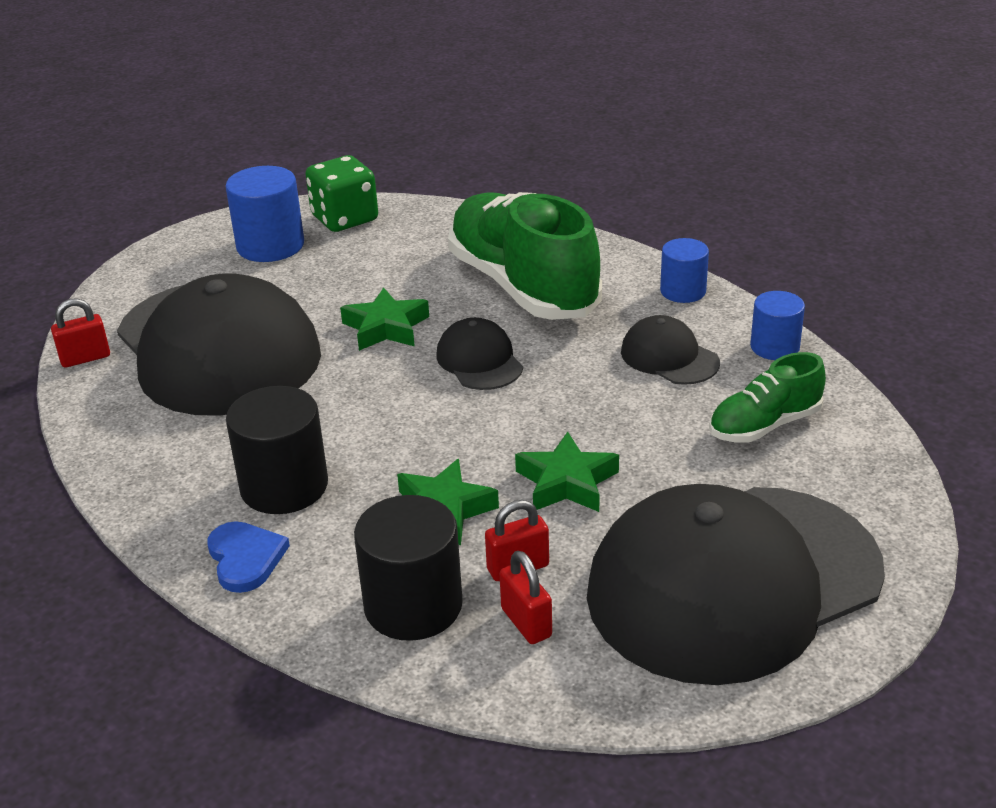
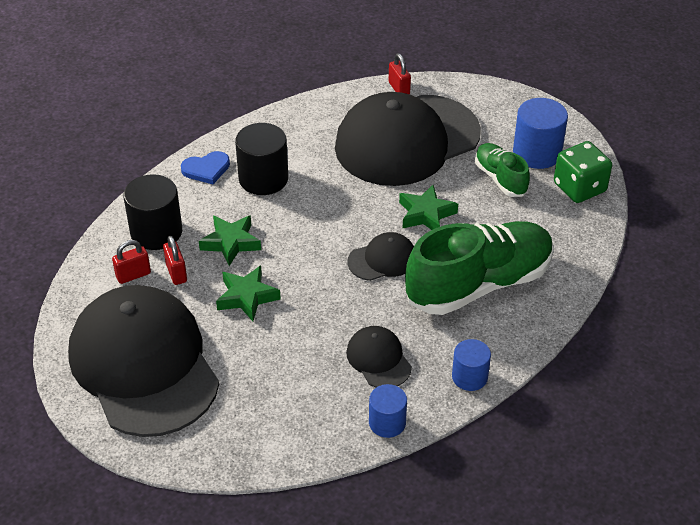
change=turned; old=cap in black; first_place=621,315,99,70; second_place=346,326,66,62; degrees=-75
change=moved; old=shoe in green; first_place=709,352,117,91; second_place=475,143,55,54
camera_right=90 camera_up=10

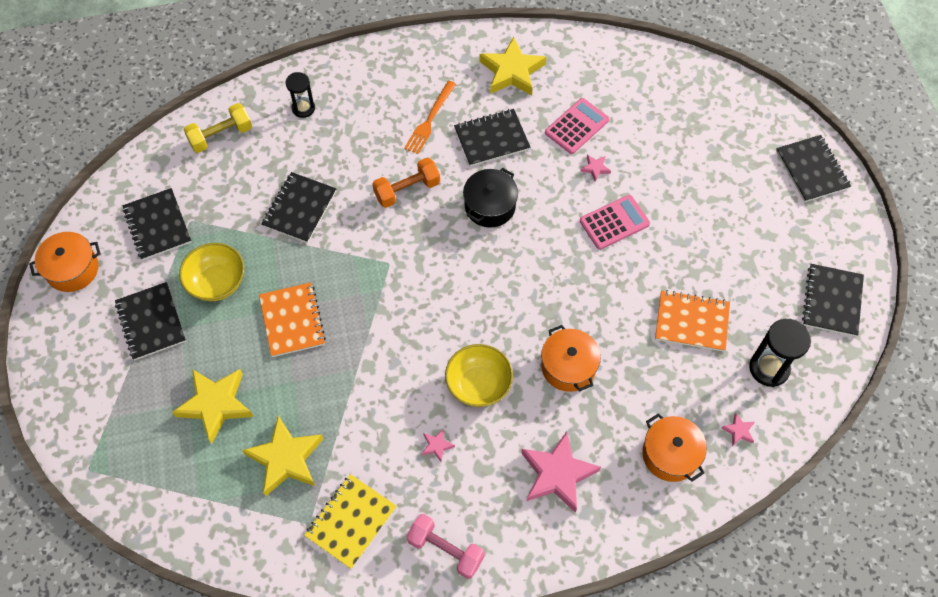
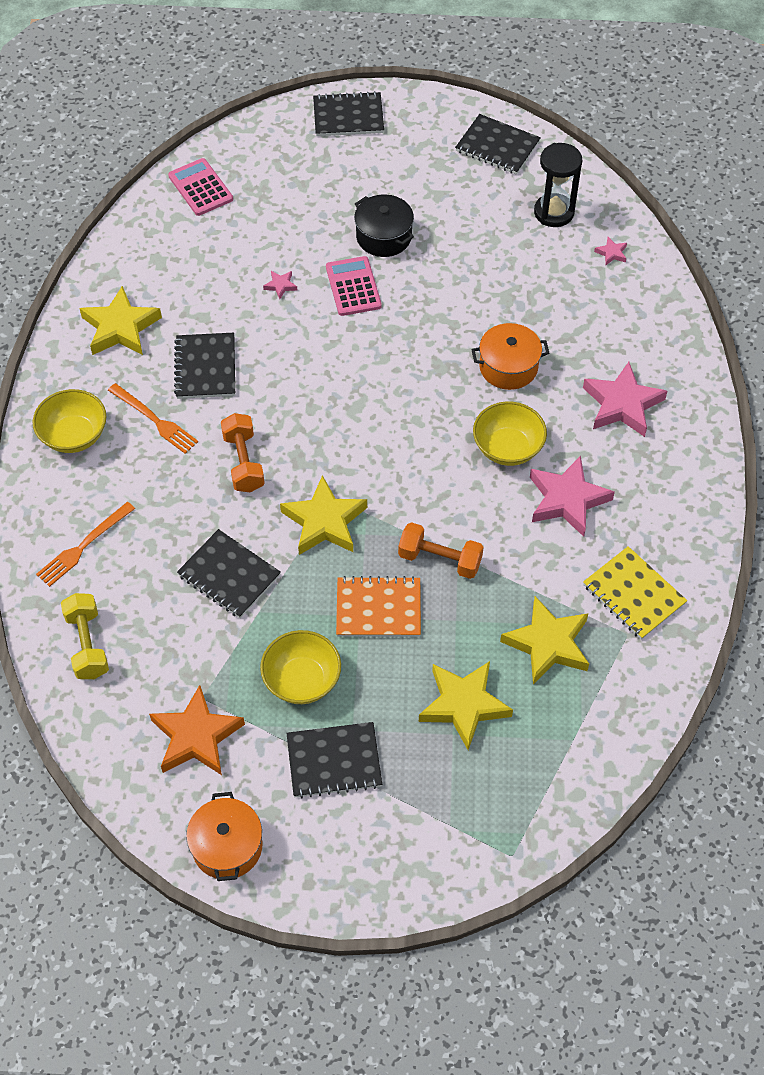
change=replaced; old=notebook in black; new=star in orange; first_place=122,188,69,72; second_place=149,685,96,90
change=replaced; old=hourglass in black; new=fork in orange; first_place=285,72,30,46; second_place=36,502,99,85
change=removed; old=dumbbell in pink; first_place=407,514,78,65
change=resized; old=star in pink; first_place=422,428,33,34; second_place=530,456,85,81; factor=2.33
change=moved; old=pot in black; first_place=463,168,55,60; second_place=354,194,60,63
change=moved; old=calculator in pink; first_place=545,98,64,56; second_place=168,158,65,58
change=removed; old=pot in orange; first_place=642,413,65,69
change=removed; old=notebook in orange; first_place=655,290,75,61
change=added; new=bowl in yellow; second_place=33,389,74,64
change=added; new=star in yellow; second_place=280,475,87,80
change=added; new=dumbbell in orange; second_place=398,522,86,57
camera_right=-75 camera_up=-5

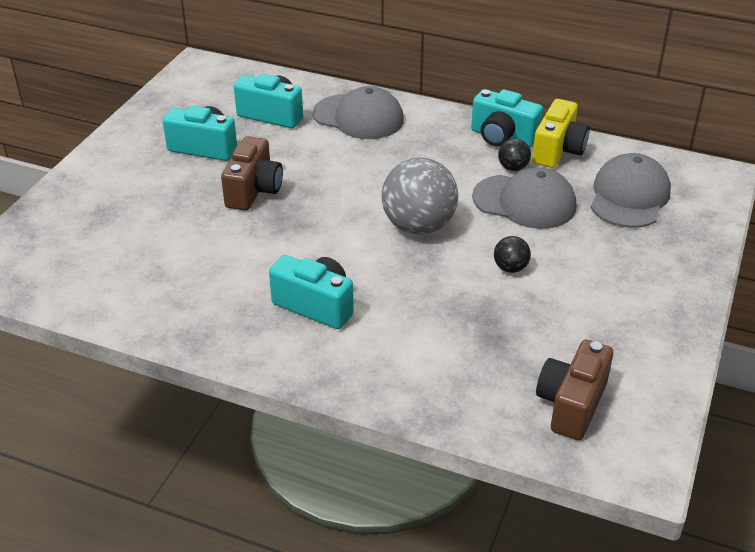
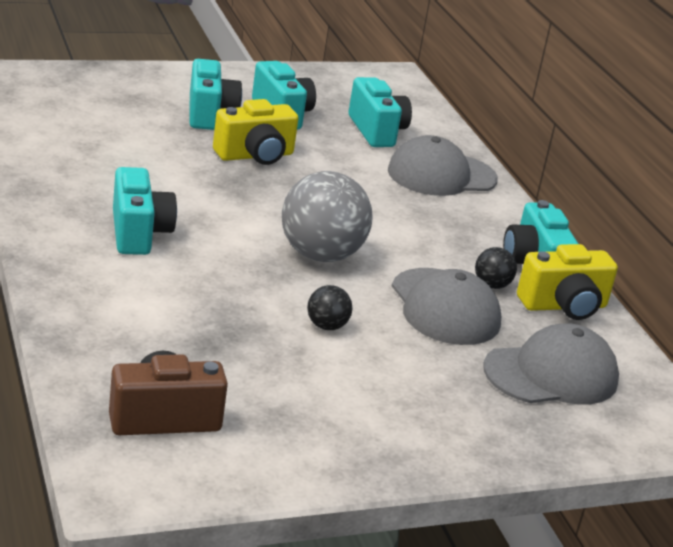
change=recoloured; old=camera in brown; new=camera in yellow; first_place=221,136,62,75; second_place=213,99,86,66
change=turned; old=cap in grey; first_place=313,86,91,53; second_place=388,135,110,61; degrees=90
change=added; new=camera in turquoise; second_place=189,59,53,71
camera_right=45 camera_up=-10

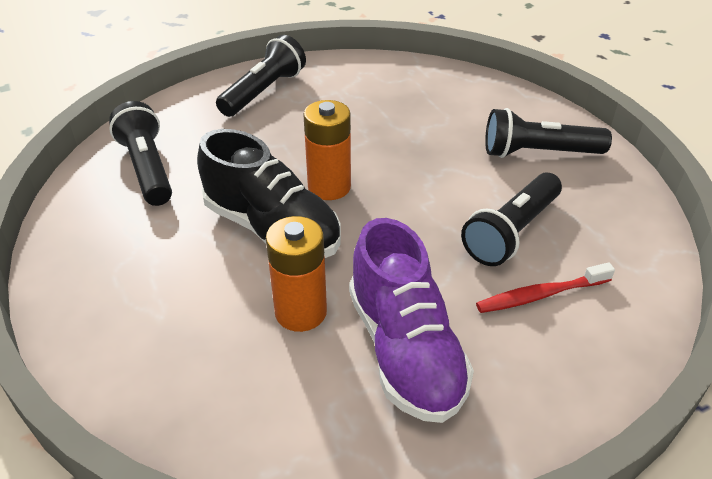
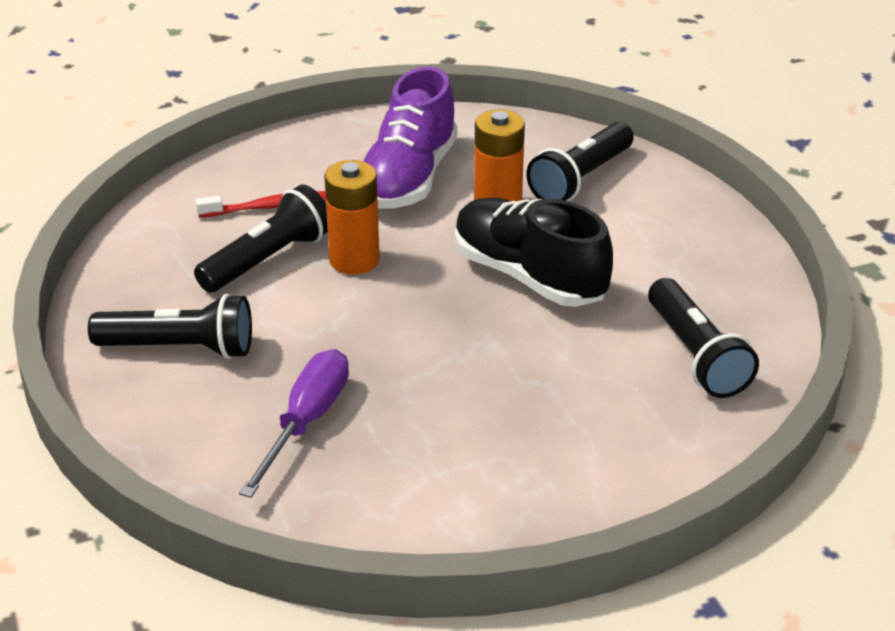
change=moved; old=flashlight in black; first_place=216,35,90,82; second_place=527,122,107,79
change=moved; old=battery in orange; first_place=303,100,48,100; second_place=324,160,56,115
change=turned; old=shoe in purple; first_place=349,218,125,205; second_place=363,67,94,142; degrees=-150
change=added; new=screwdriver in purple; second_place=239,349,110,149
camera_right=-175 camera_up=-5

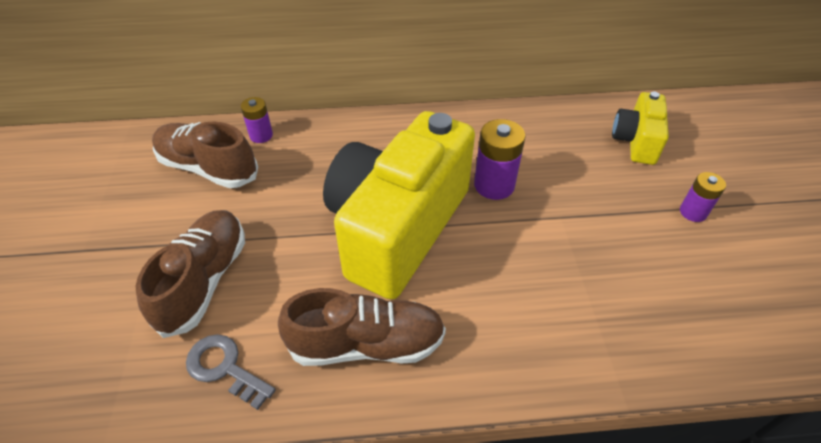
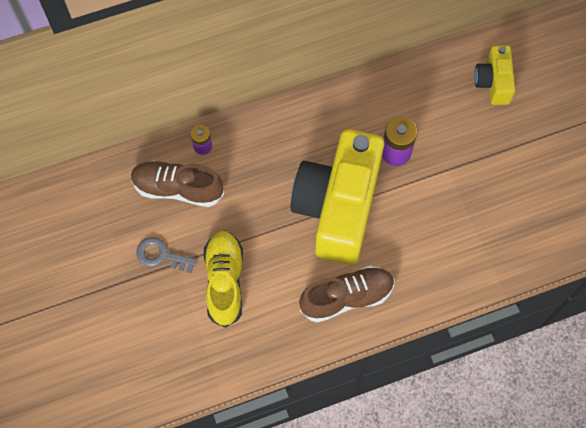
change=recoloured; old=shoe in brown; new=shoe in yellow; first_place=136,210,109,128; second_place=204,230,39,98
change=moved; old=key in grey; first_place=186,334,90,76; second_place=136,237,61,36
change=removed; old=battery in purple; first_place=680,172,46,50
camera_right=-15 camera_up=20

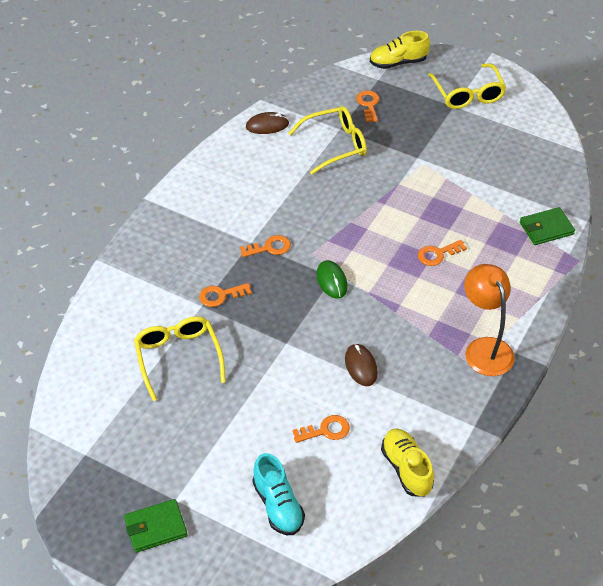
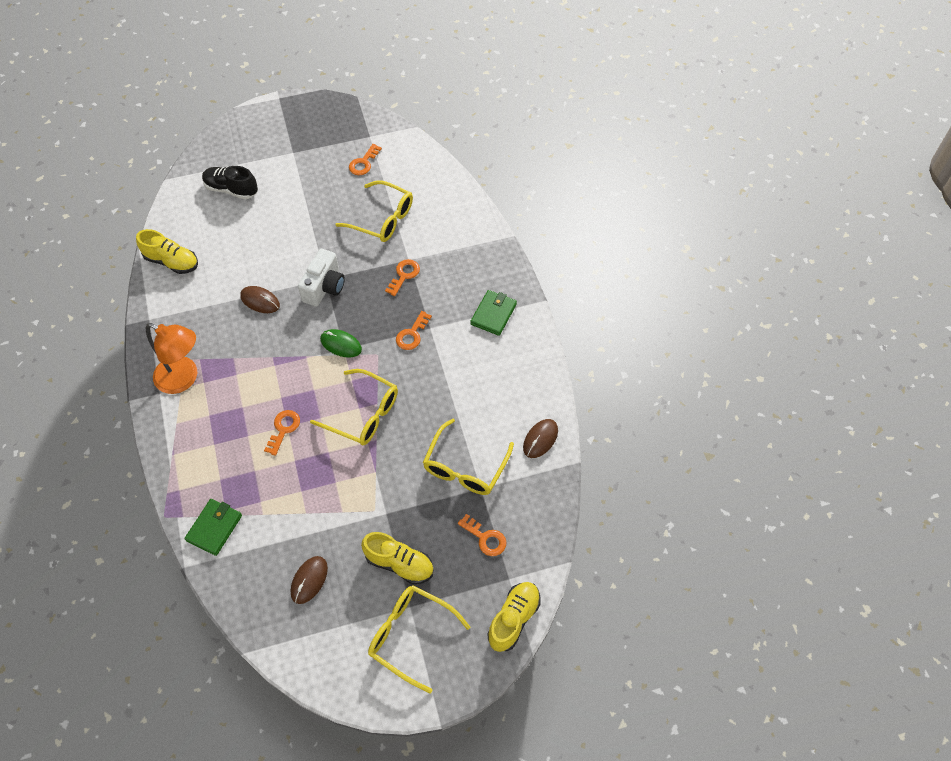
change=moved; old=wallet in green; first_place=124,499,63,54; second_place=470,290,47,46
change=recoloured; old=shoe in turquoise; new=shoe in black; first_place=253,453,52,82; second_place=202,166,56,33
change=moved; old=key in orange; first_place=292,415,58,28; second_place=349,144,33,31
change=added; new=mouse in brown; second_place=291,556,37,48
change=added; new=camera in white; second_place=298,249,47,57
change=added; new=glasses in yellow; second_place=310,369,88,76
change=added; new=shoe in yellow; second_place=361,532,73,52
camera_right=135 camera_up=10

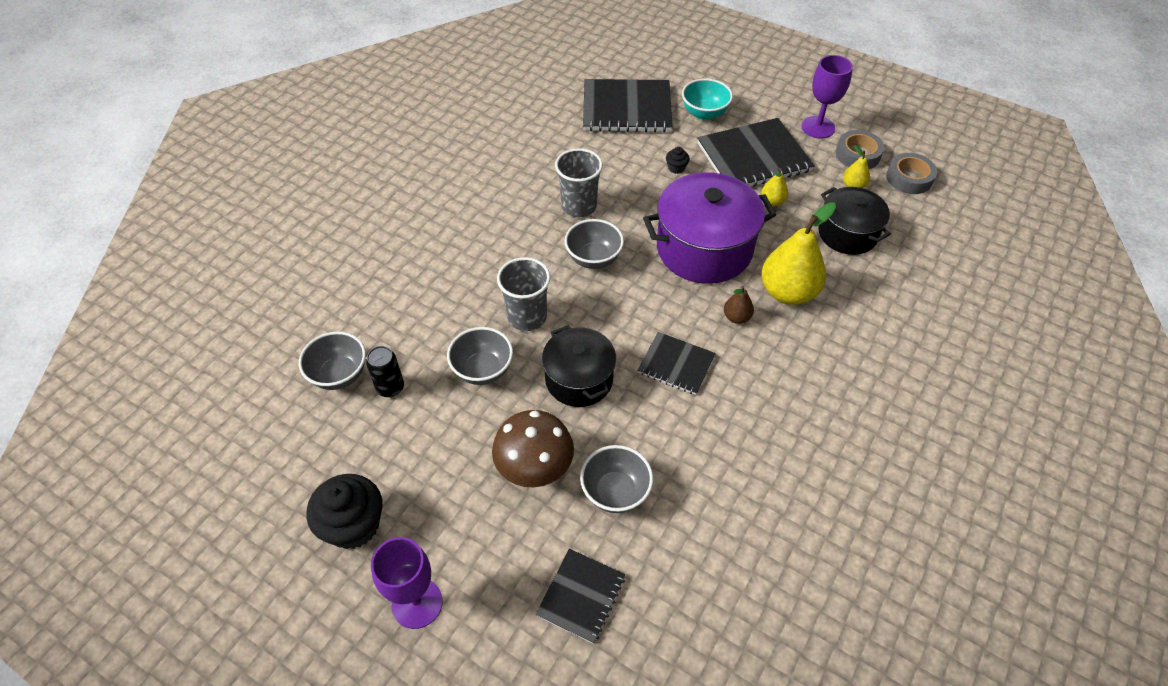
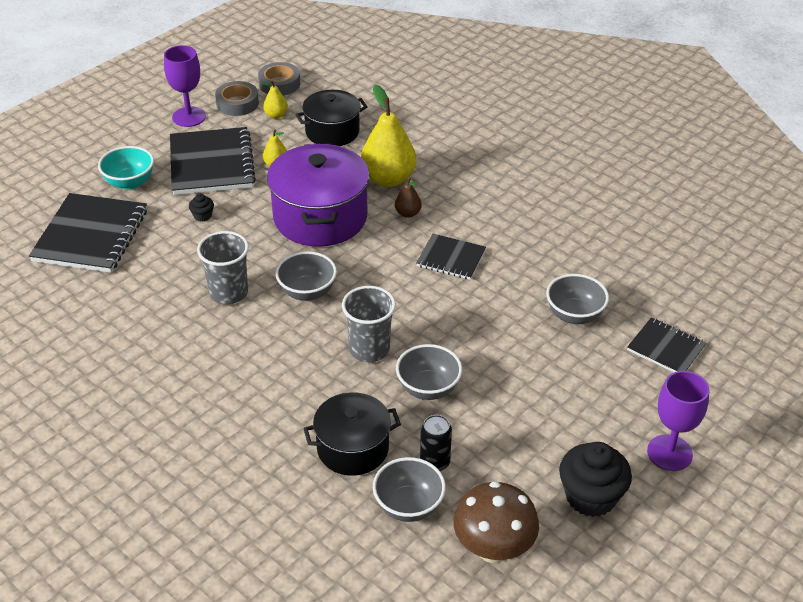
change=moved; old=mushroom in brown; first_place=492,410,82,77; second_place=453,481,86,82
change=moved; old=pot in black; first_place=542,325,74,82; second_place=303,392,98,84
change=turned; old=notebook in black; first_place=638,332,78,63; second_place=417,234,69,46; degrees=75
camera_right=-80 camera_up=-10

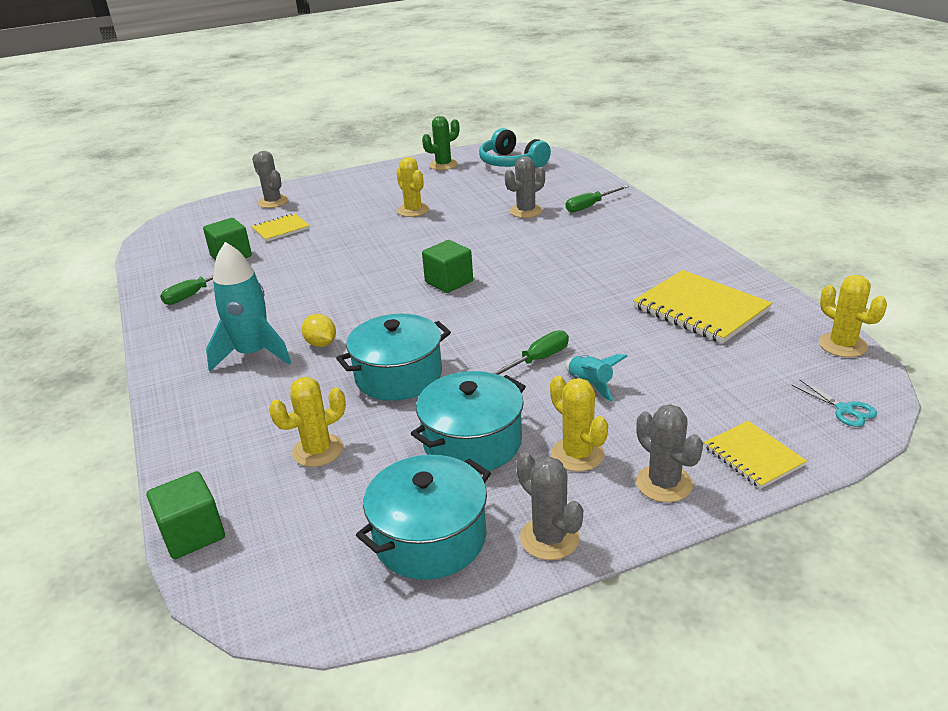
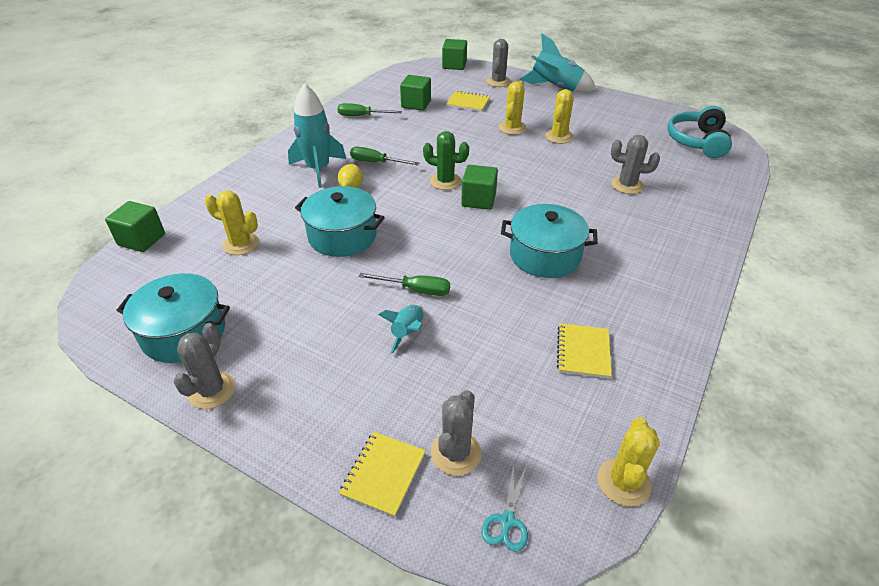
change=moved; old=pot in turquoise; first_place=411,371,115,102; second_place=501,204,97,74
change=moved; old=cactus in green; first_place=422,116,37,54; second_place=423,131,46,59
change=moved; old=cactus in yellow; first_place=550,376,58,96; second_place=499,81,28,54
change=moved; old=screwdriver in green; first_place=566,185,63,28; second_place=350,147,69,18
change=resized; old=notebook in yellow; first_place=633,270,139,73; second_place=557,323,55,56; factor=0.57
change=moved; old=cactus in grey; first_place=636,404,67,98; second_place=431,390,51,86
change=added; new=cube in green; second_place=442,39,25,31
change=added; new=rocket in turquoise; second_place=519,33,78,59
camera_right=50 camera_up=10

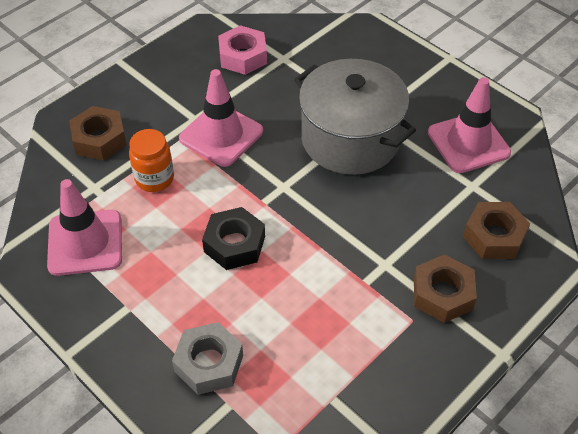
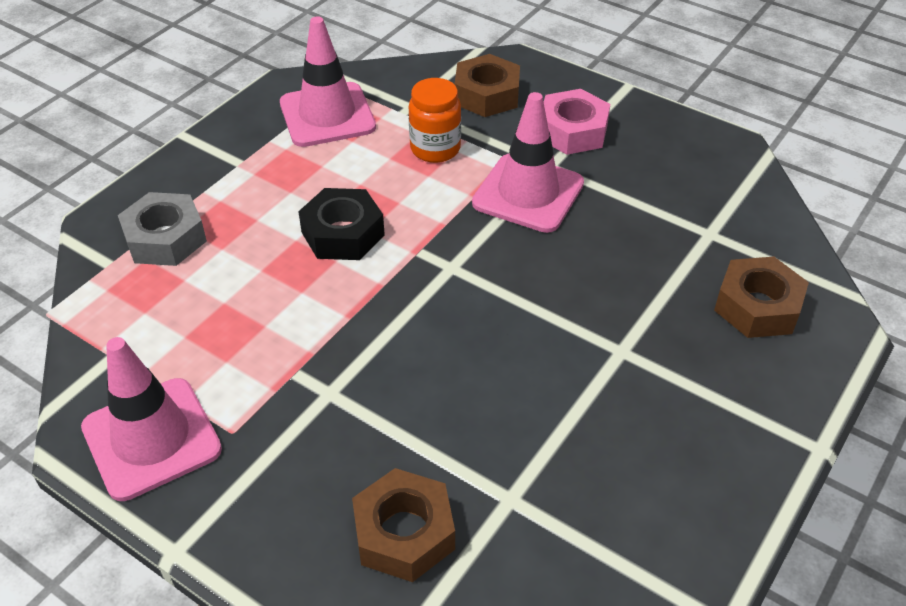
change=moved; old=nut in pink; first_place=218,25,49,50; second_place=544,89,66,66
change=removed; old=pot in grey; first_place=294,59,122,116
change=moved; old=nut in brown; first_place=414,254,63,69; second_place=714,257,95,81
change=moved; old=traffic cone in pink; first_place=428,77,83,96; second_place=81,337,141,164
camera_right=80 camera_up=-5

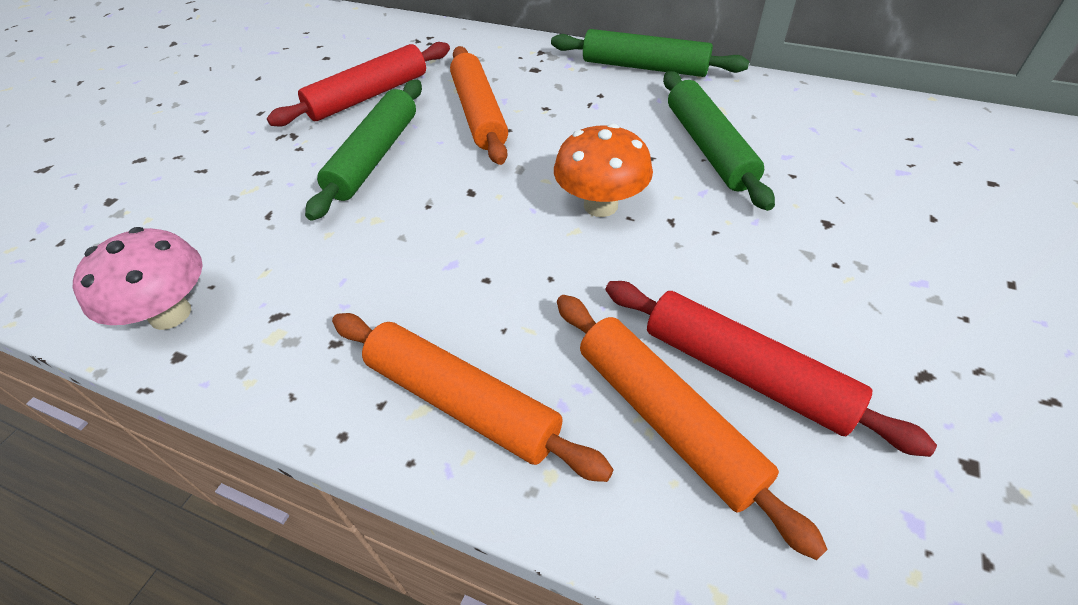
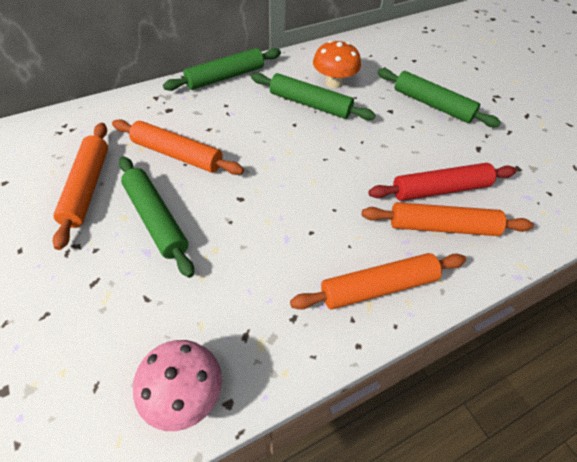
change=recoloured; old=rolling pin in red; new=rolling pin in orange; first_place=267,42,183,85; second_place=53,123,55,127
change=moved; old=mushroom in orange; first_place=554,123,99,94; second_place=313,40,48,48
change=added; new=rolling pin in green; second_place=377,68,124,59
camera_right=-55 camera_up=5

